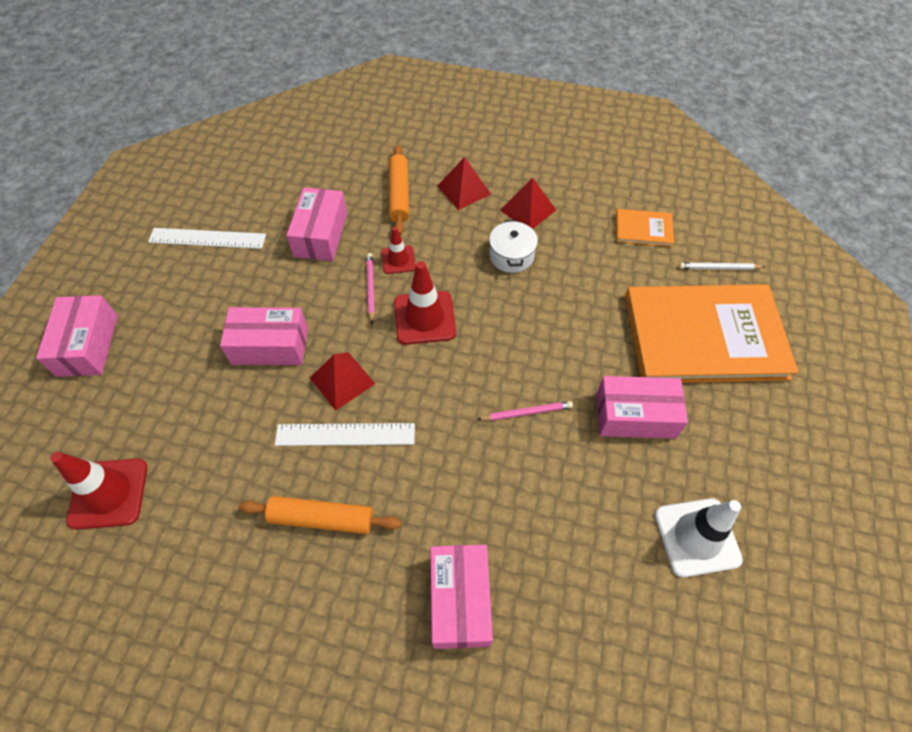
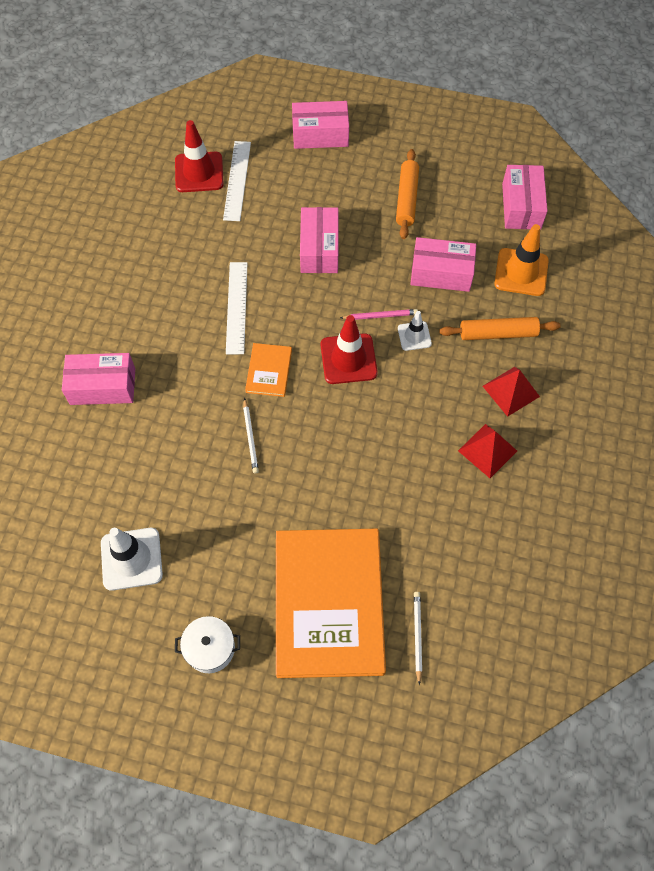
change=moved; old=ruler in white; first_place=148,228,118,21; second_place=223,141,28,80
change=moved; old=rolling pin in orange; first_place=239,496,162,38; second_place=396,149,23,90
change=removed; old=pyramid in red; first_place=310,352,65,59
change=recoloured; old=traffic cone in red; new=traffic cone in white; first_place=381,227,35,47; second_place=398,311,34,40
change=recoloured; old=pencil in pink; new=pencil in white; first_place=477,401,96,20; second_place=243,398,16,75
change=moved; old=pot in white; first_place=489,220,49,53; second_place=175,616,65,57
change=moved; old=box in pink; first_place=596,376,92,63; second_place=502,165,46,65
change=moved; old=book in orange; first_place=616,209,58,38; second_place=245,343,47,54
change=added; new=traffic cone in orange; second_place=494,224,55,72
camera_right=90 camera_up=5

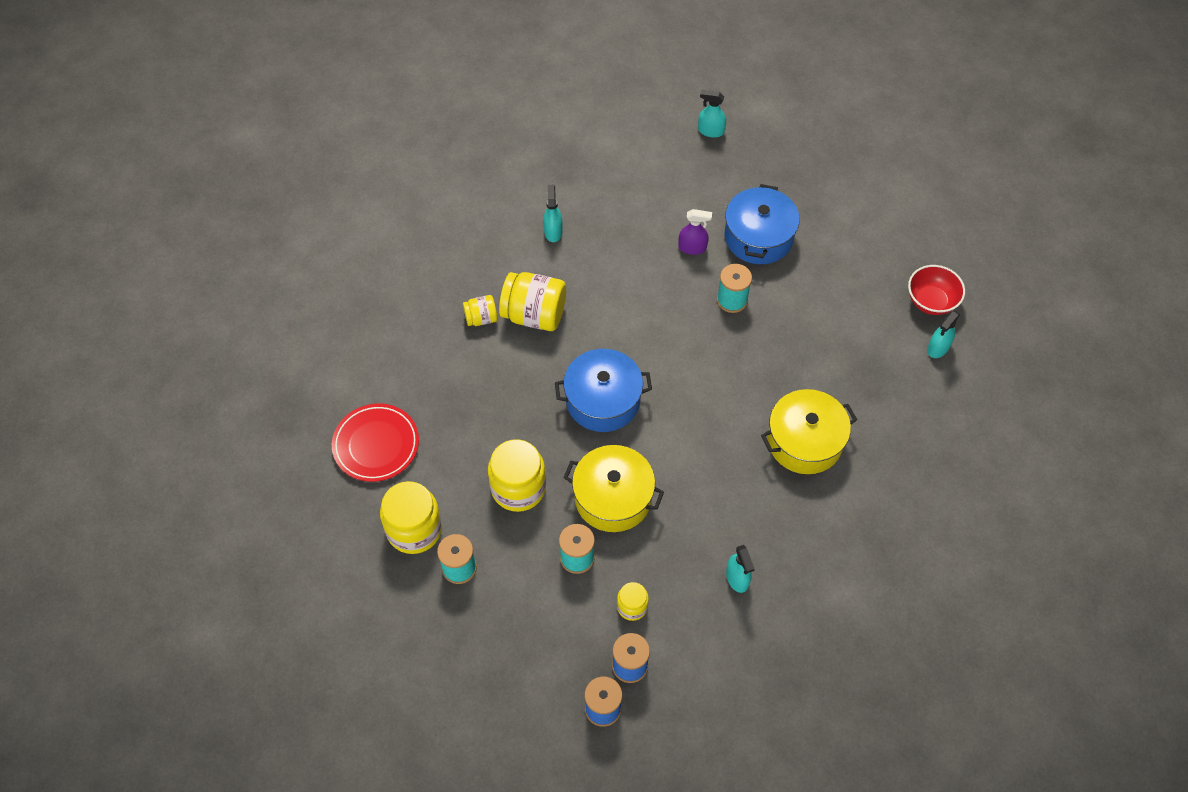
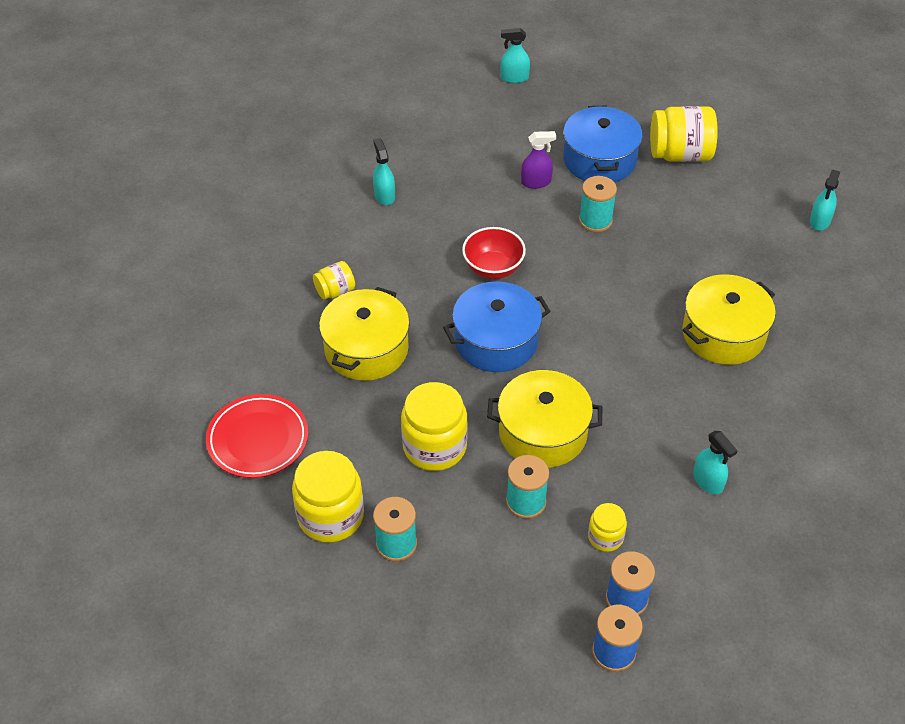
change=moved; old=jar in yellow; first_place=499,272,67,59; second_place=650,106,68,56
change=moved; old=bowl in red; first_place=908,265,57,50; second_place=462,227,64,52
change=added; new=pot in yellow; second_place=319,287,91,94
camera_right=-15 camera_up=-10

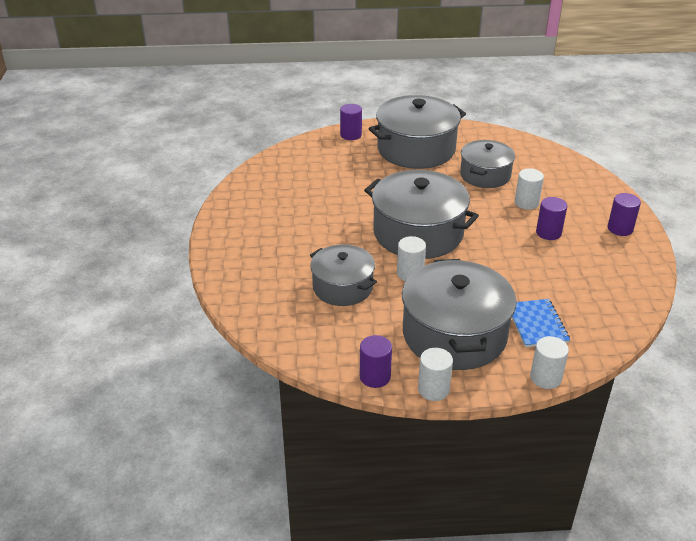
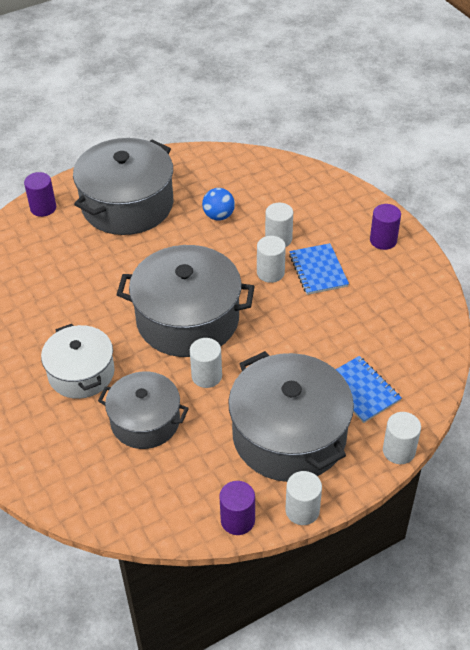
change=replaced; old=pot in grey; new=ball in blue; first_place=460,140,55,48; second_place=202,188,33,33
change=replaced; old=cylinder in purple; new=notebook in blue; first_place=536,197,31,43; second_place=289,243,60,52
change=added; new=pot in white; second_place=41,324,74,75
change=added; new=cylinder in white; second_place=257,236,29,47
camera_right=-25 camera_up=10

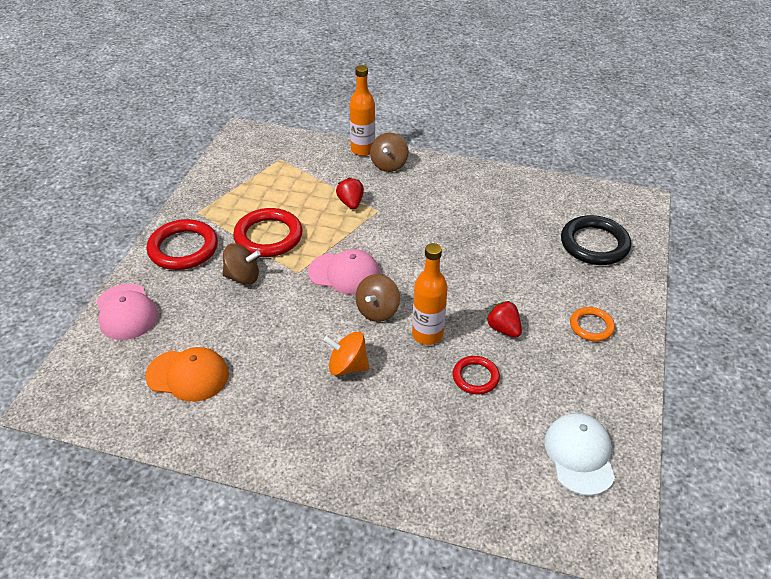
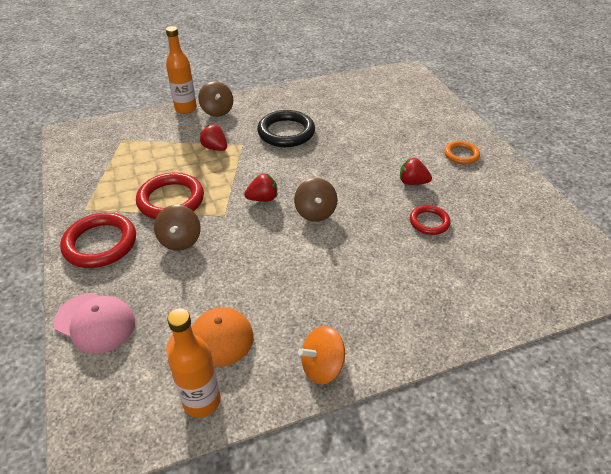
change=turned; old=spinning top in brown; first_place=223,243,37,42; second_place=154,205,47,46; degrees=120
change=replaced; old=cap in pink; new=strawberry in red; first_place=308,249,72,46; second_place=244,174,33,28
change=moved; old=spinning top in orange; first_place=323,332,46,44; second_place=298,326,47,58
change=moved; old=bottle in orange; first_place=412,243,36,102; second_place=167,308,54,110
change=removed; old=cap in white; first_place=544,413,71,83
change=moved; old=ring in black; first_place=561,215,70,50; second_place=257,110,58,37
camera_right=-35 camera_up=0

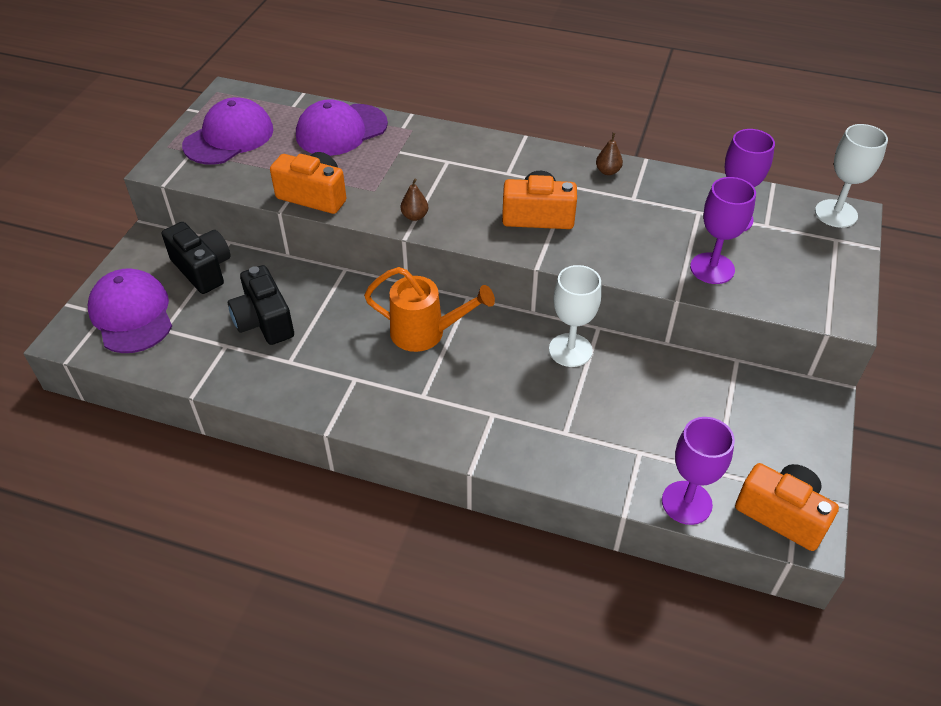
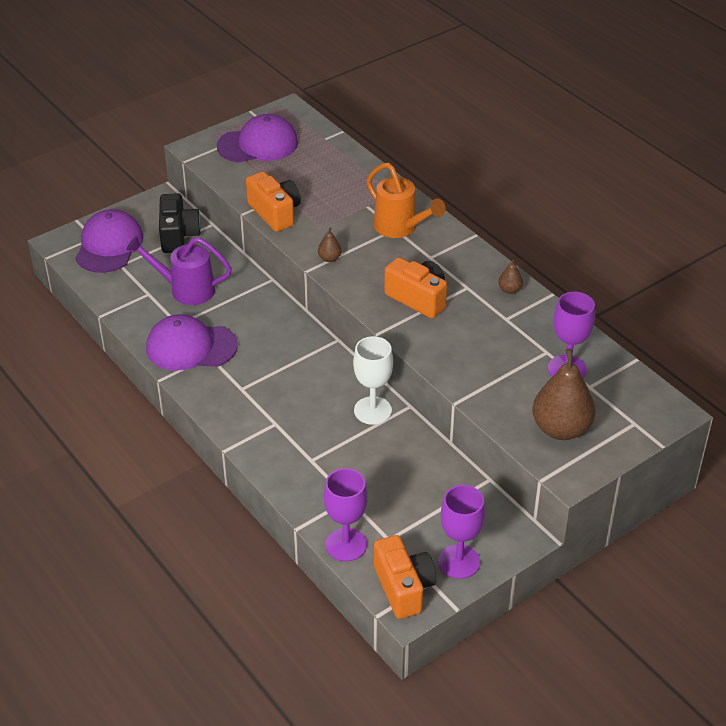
change=replaced; old=camera in black; new=watering can in purple; first_place=228,265,66,80; second_place=126,236,106,69
change=moved; old=cap in purple; first_place=296,99,92,57; second_place=146,314,92,57
change=moved; old=watering can in orange; first_place=364,267,131,85; second_place=366,163,80,75
change=moved; old=goblet in purple; first_place=690,177,66,107; second_place=438,485,47,94
change=removed; old=goblet in white; first_place=815,124,73,104
change=added; new=pear in brown; second_place=532,348,64,92
camera_right=35 camera_up=-5

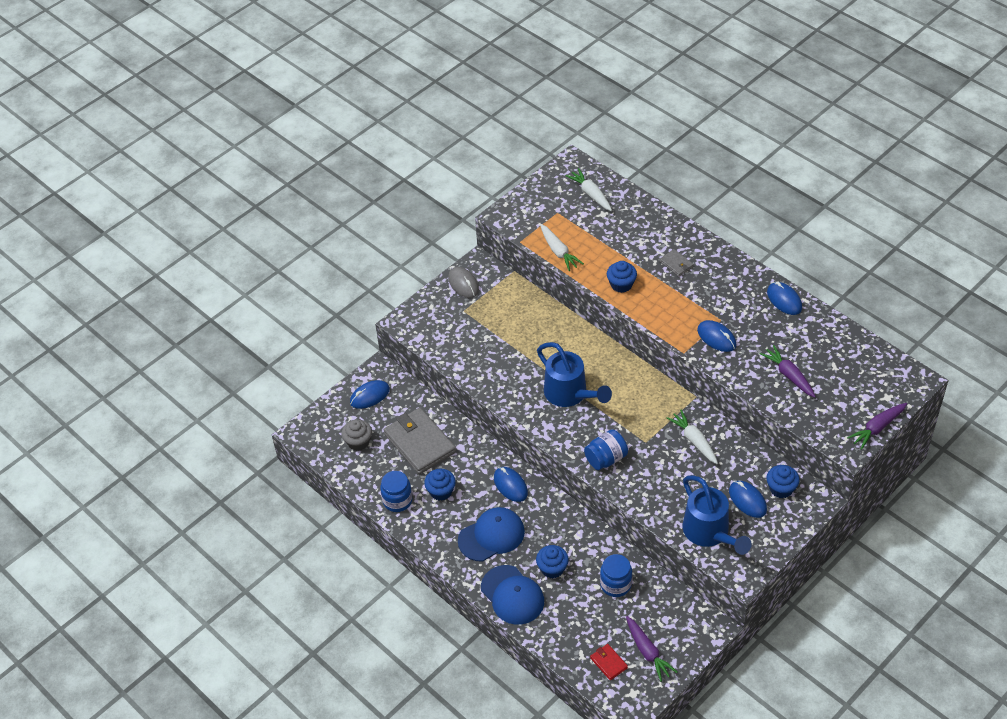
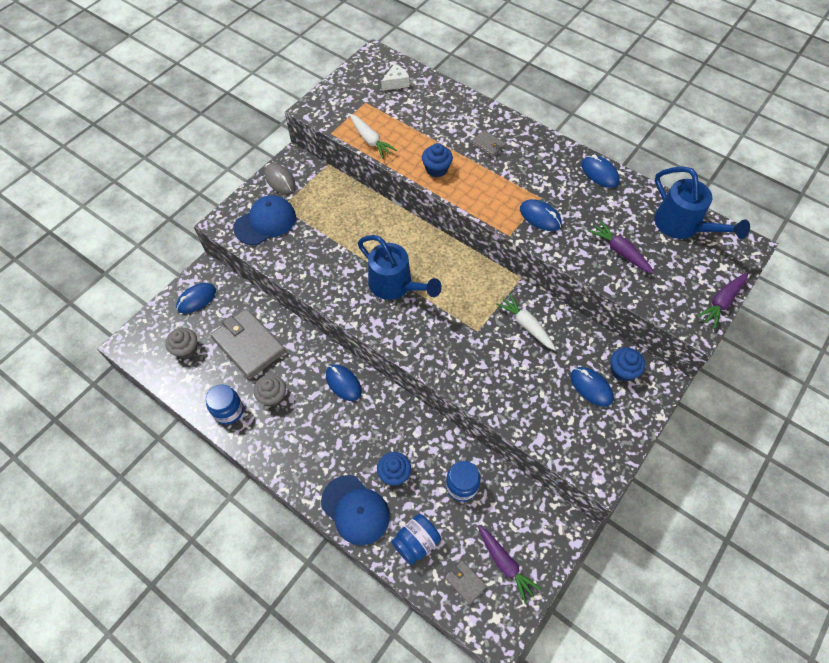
change=recoloured; old=cupcake in blue; new=cupcake in grey; first_place=424,469,32,32; second_place=254,375,32,32
change=moved; old=cap in blue; first_place=458,507,67,55; second_place=233,195,63,50
change=replaced; old=carrot in white; new=cheese in white; first_place=565,168,47,43; second_place=381,64,28,27
change=moved; old=jar in blue; first_place=584,429,44,41; second_place=391,514,50,51
change=recoloured; old=wallet in red; new=wallet in grey; first_place=590,644,38,36; second_place=445,560,42,45
change=moved; old=watering can in blue; first_place=683,475,68,80; second_place=654,167,96,72
camera_right=-10 camera_up=10

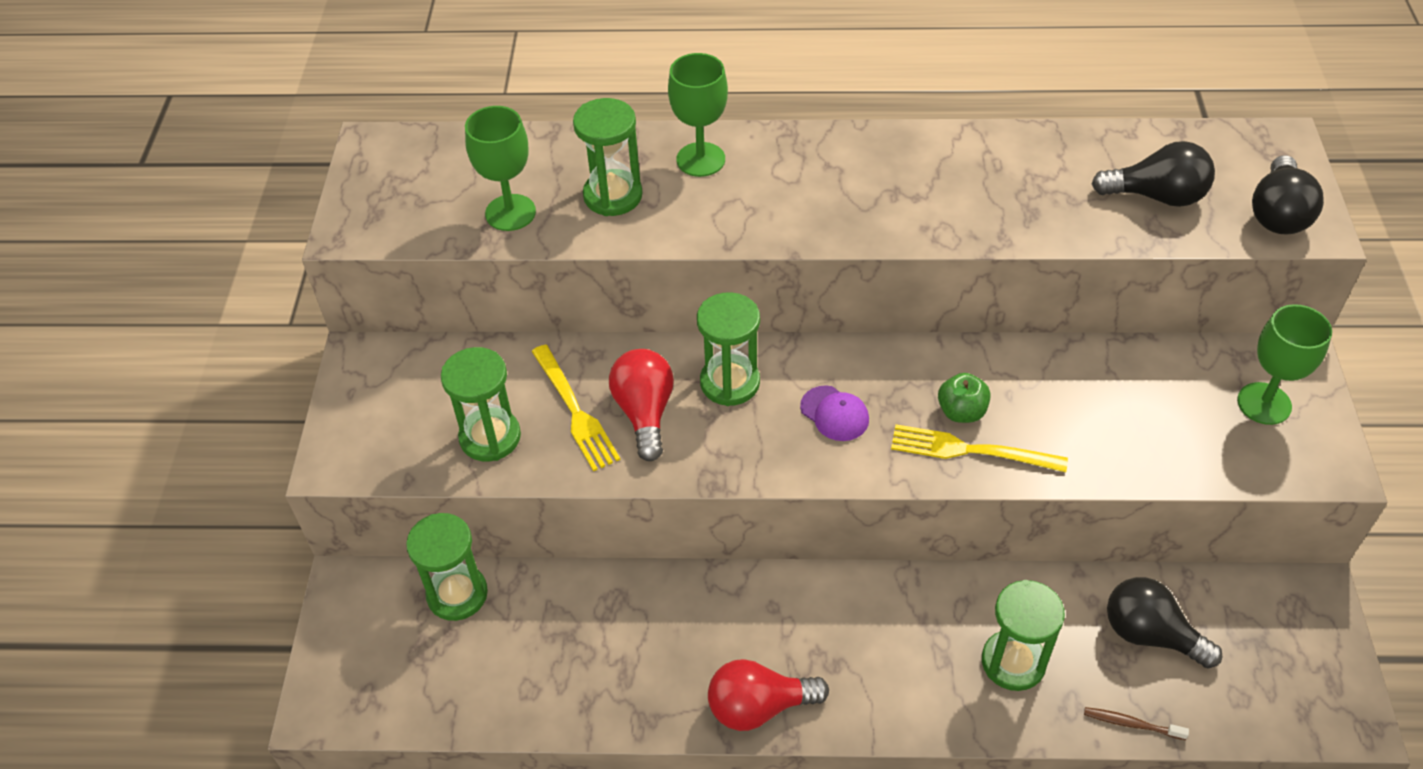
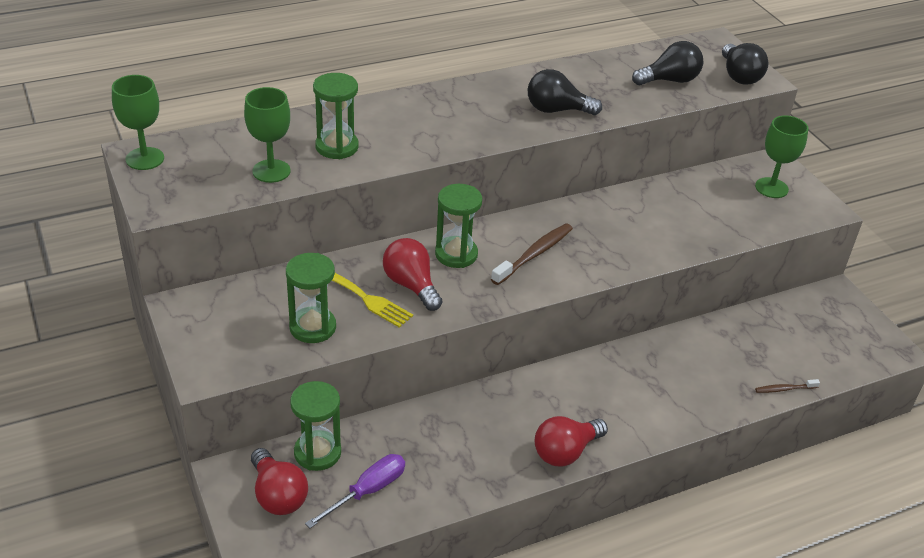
change=moved; old=goblet in green; first_place=668,53,60,124; second_place=112,75,52,95
change=replaced; old=cap in purple; new=toothbrush in brown; first_place=800,385,69,56; second_place=491,223,82,62
change=removed; old=fork in yellow; first_place=891,424,177,48
change=removed; old=apple in green; first_place=938,373,53,50
change=removed; old=hourglass in green; first_place=982,580,83,111
change=moved; old=light bulb in black; first_place=1107,577,115,92; second_place=528,69,74,46
change=added; new=light bulb in red; second_place=251,448,57,67
change=added; new=screwdriver in purple; second_place=305,454,100,74
camera_right=-30 camera_up=-10

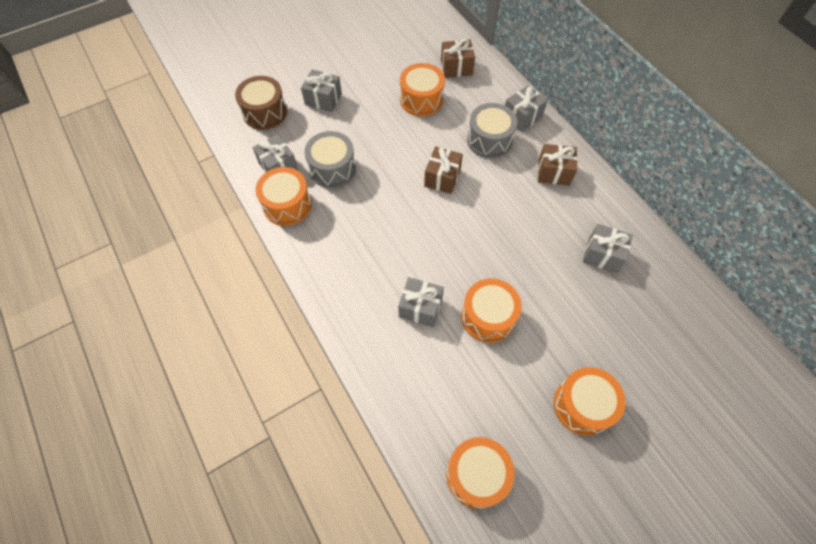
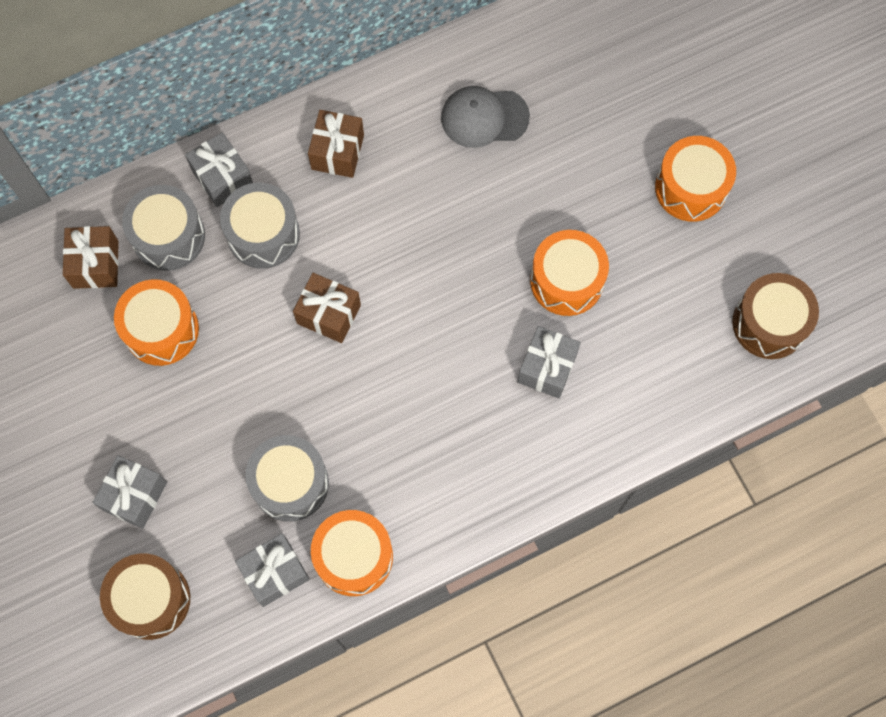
change=recoloured; old=drum in orange; new=drum in brown; first_place=446,437,69,72; second_place=732,273,87,86
change=replaced; old=gift in grey; new=cap in grey; first_place=583,224,50,49; second_place=441,86,89,62
change=added; new=drum in grey; second_place=122,185,83,86
camera_right=-85 camera_up=10

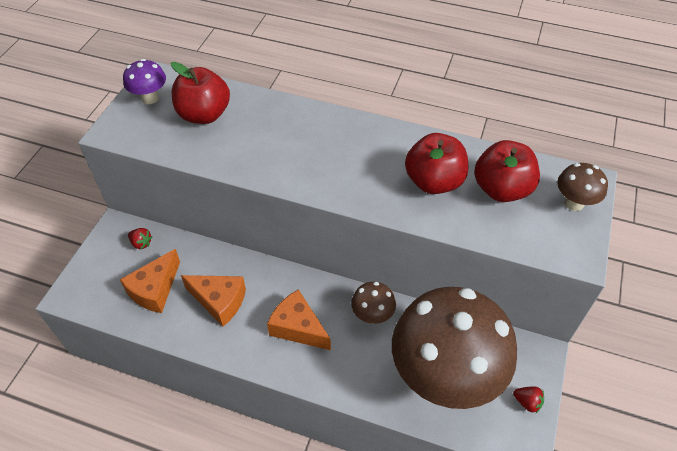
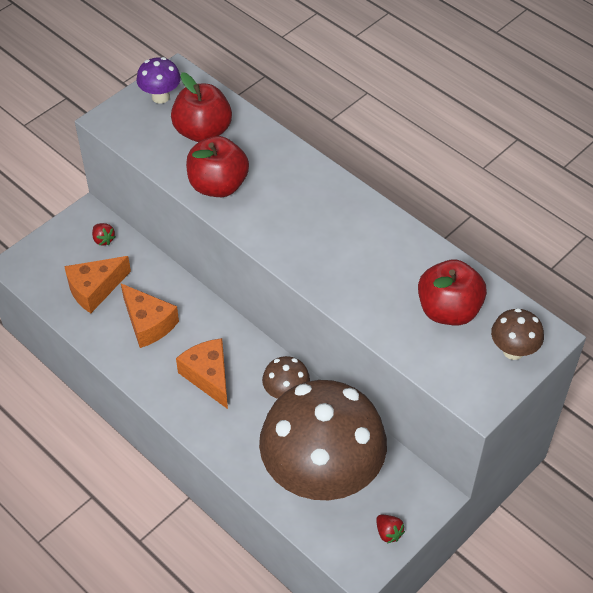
change=moved; old=apple in red; first_place=405,133,63,61; second_place=186,136,63,61
camera_right=25 camera_up=0

